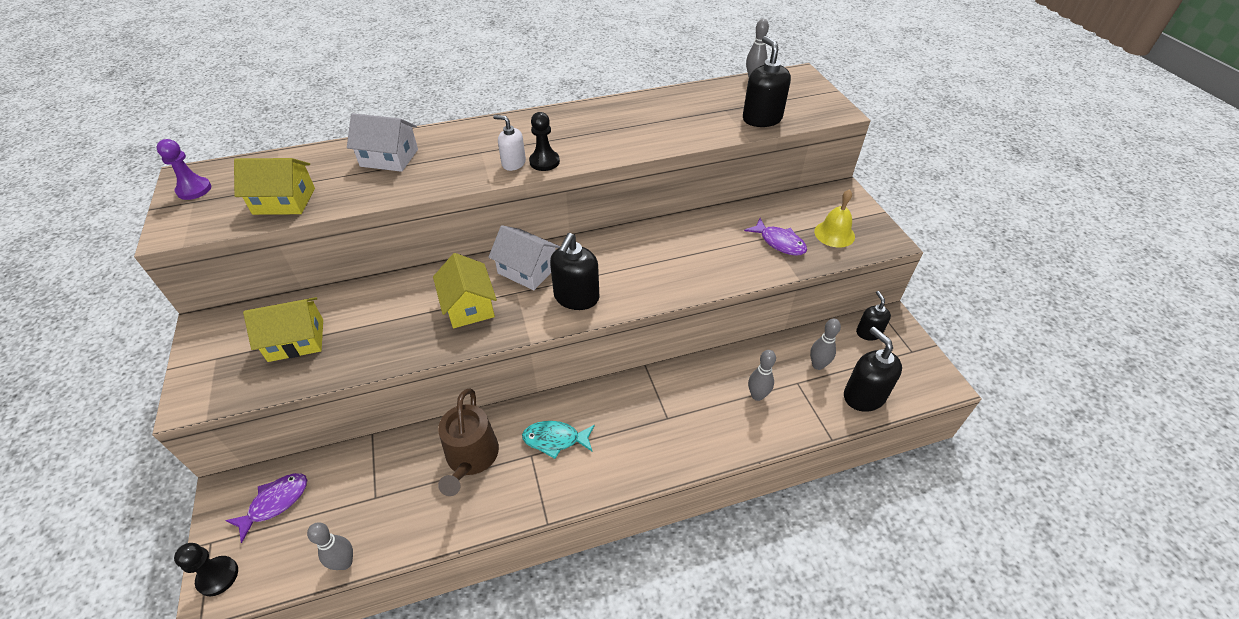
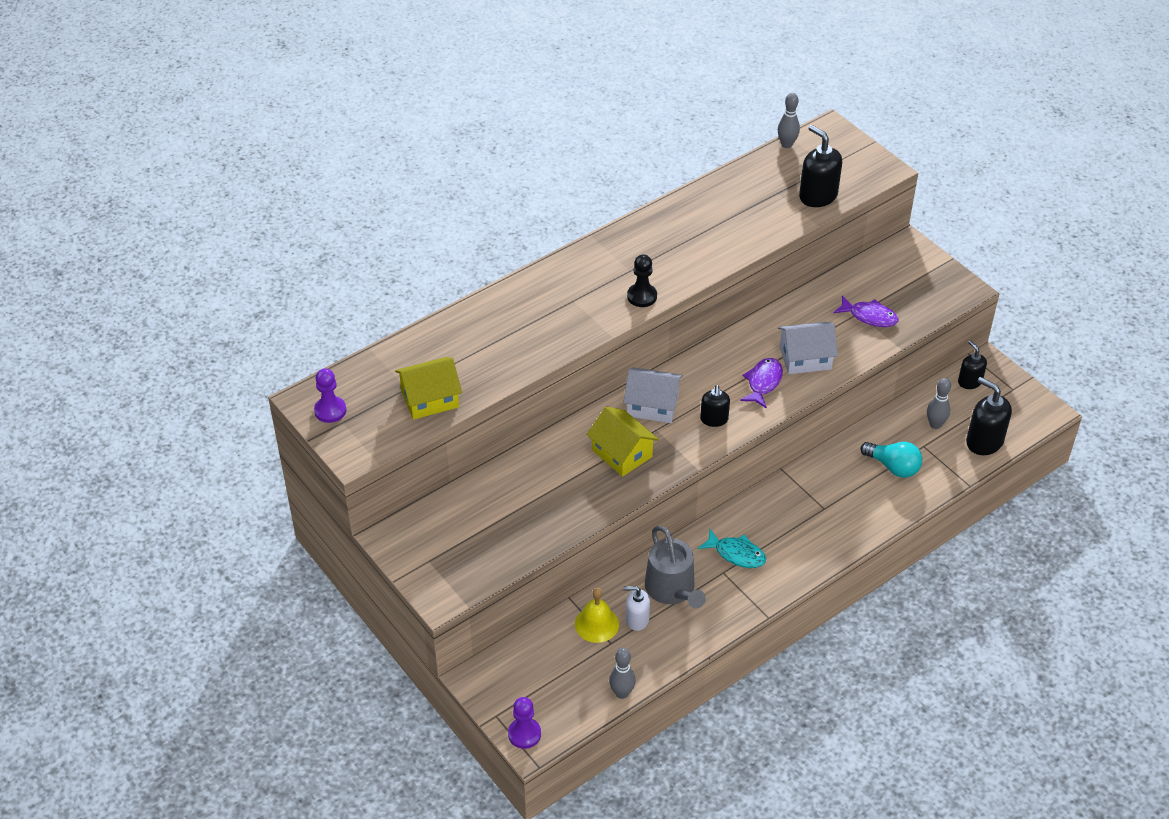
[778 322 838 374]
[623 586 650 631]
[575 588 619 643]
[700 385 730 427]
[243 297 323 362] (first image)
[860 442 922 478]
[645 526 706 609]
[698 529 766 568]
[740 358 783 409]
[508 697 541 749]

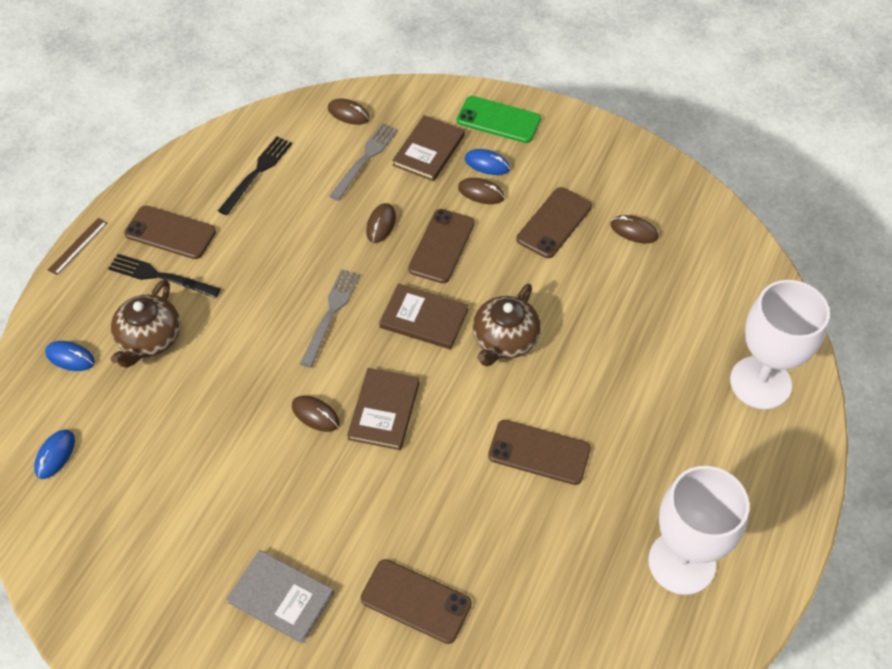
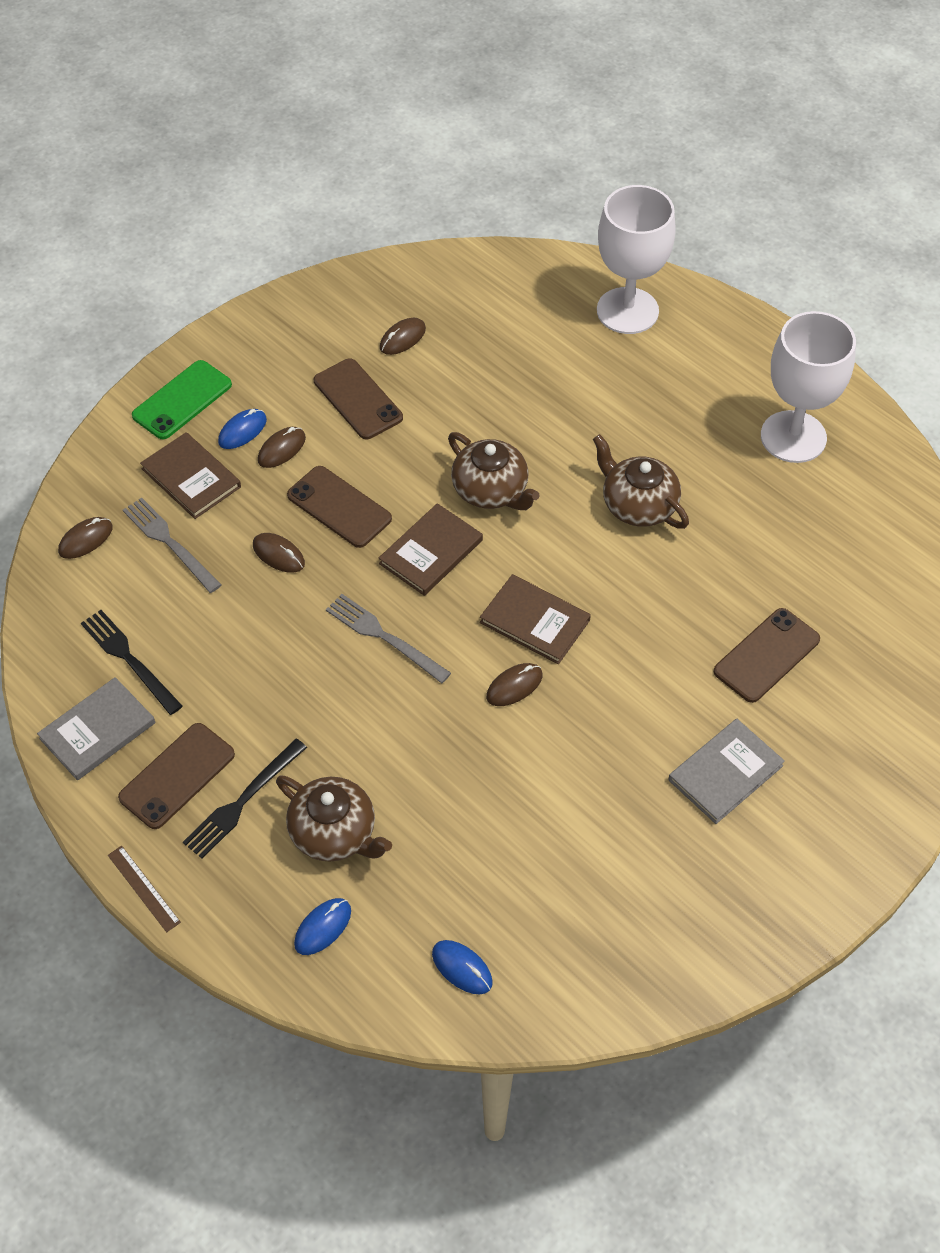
[593 434 689 529]
[37 677 155 780]

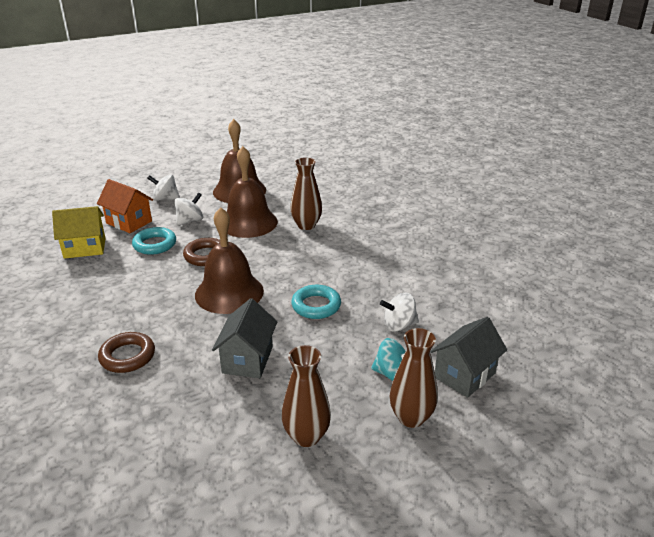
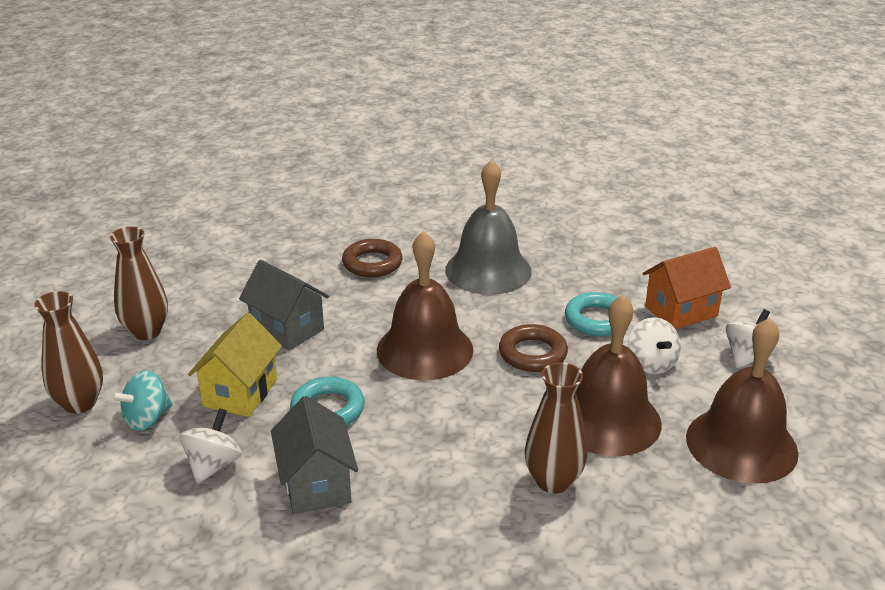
[188 313 282 417]
[271 396 358 514]
[445 160 532 295]

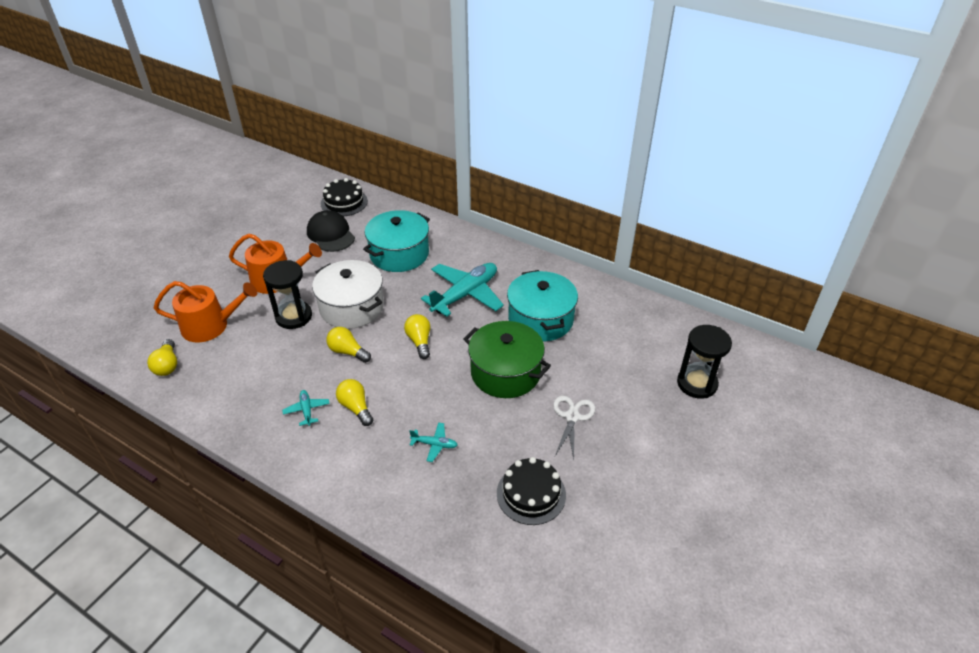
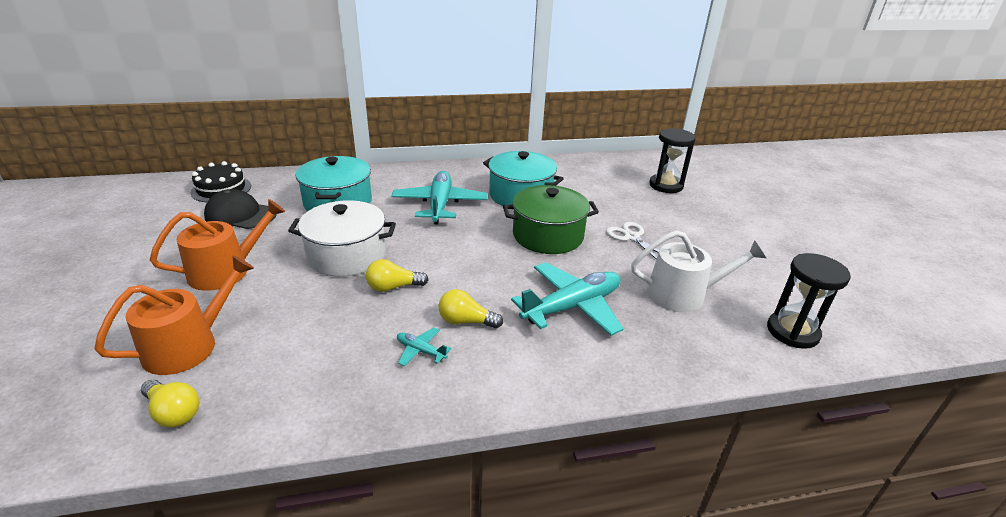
[767 253 851 349]
[404 314 430 359] (first image)
[511 262 624 336]
[631 230 766 313]

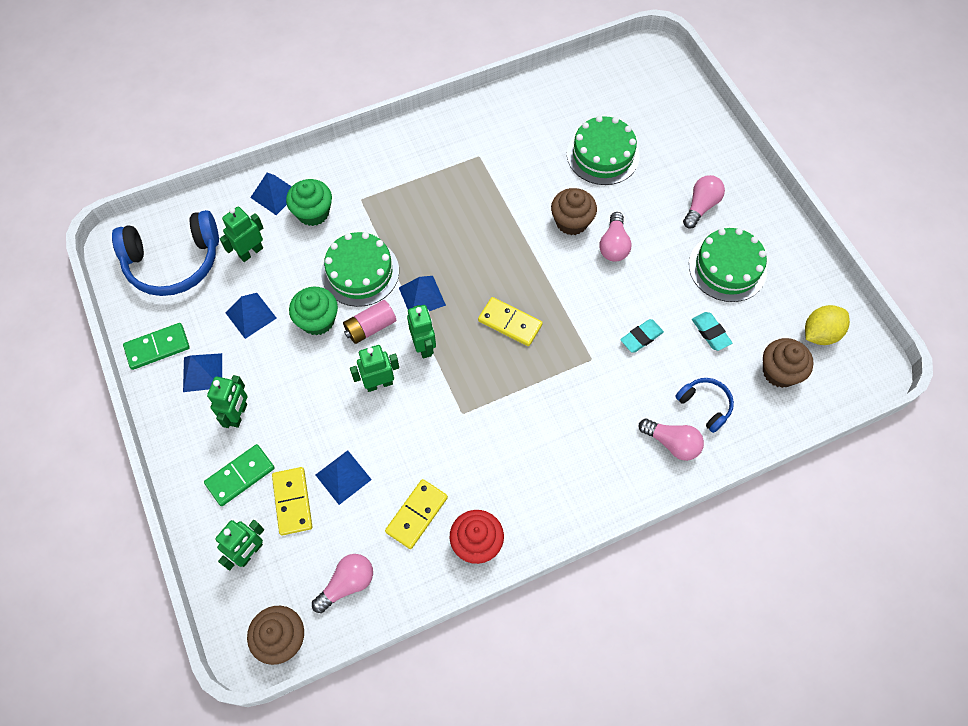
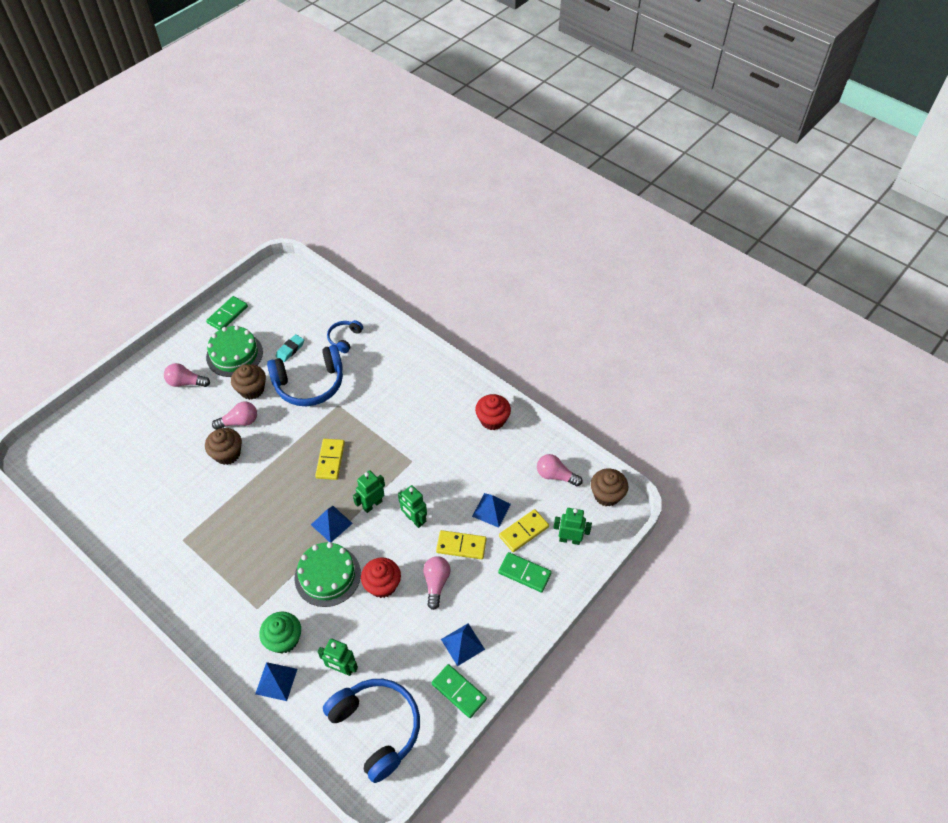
[567 116 640 185] (first image)
[361 557 401 598]
[226 293 277 339] (first image)
[343 300 396 344] (first image)
[805 305 850 345] (first image)
[267 345 343 406]
[231 364 266 400]
[207 375 247 428] (first image)
[423 556 451 610]
[436 530 487 559]
[206 296 248 330]

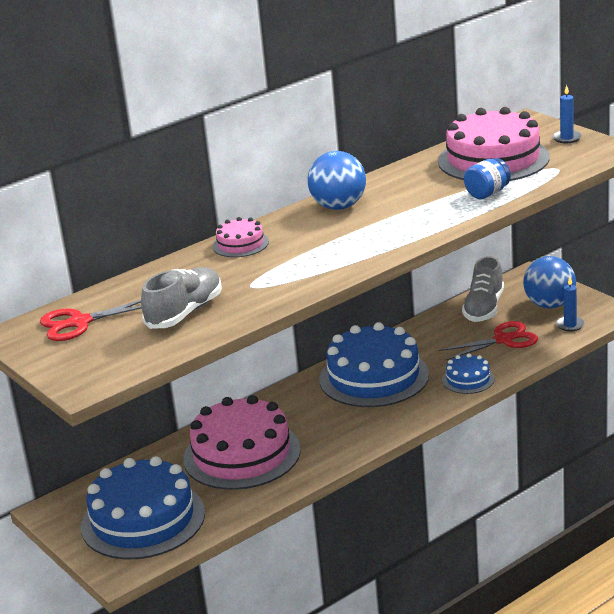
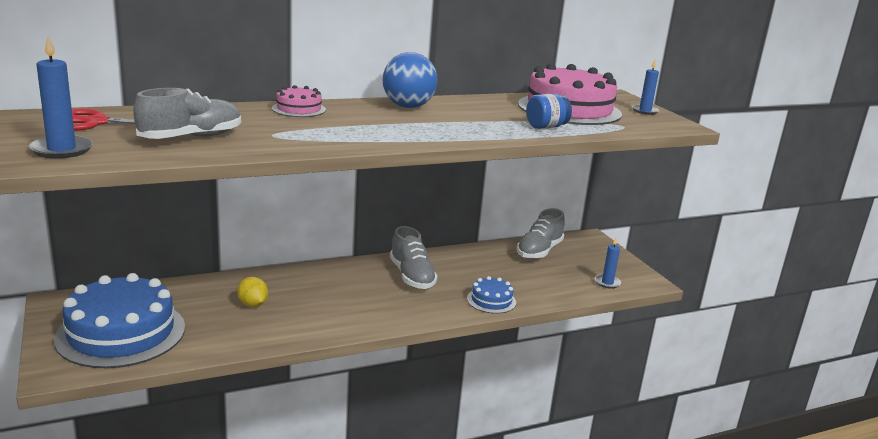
[523 256 576 308] (first image)
[439 321 538 360] (first image)
[390 226 438 289]
[237 277 268 307]
[28 36 93 159]

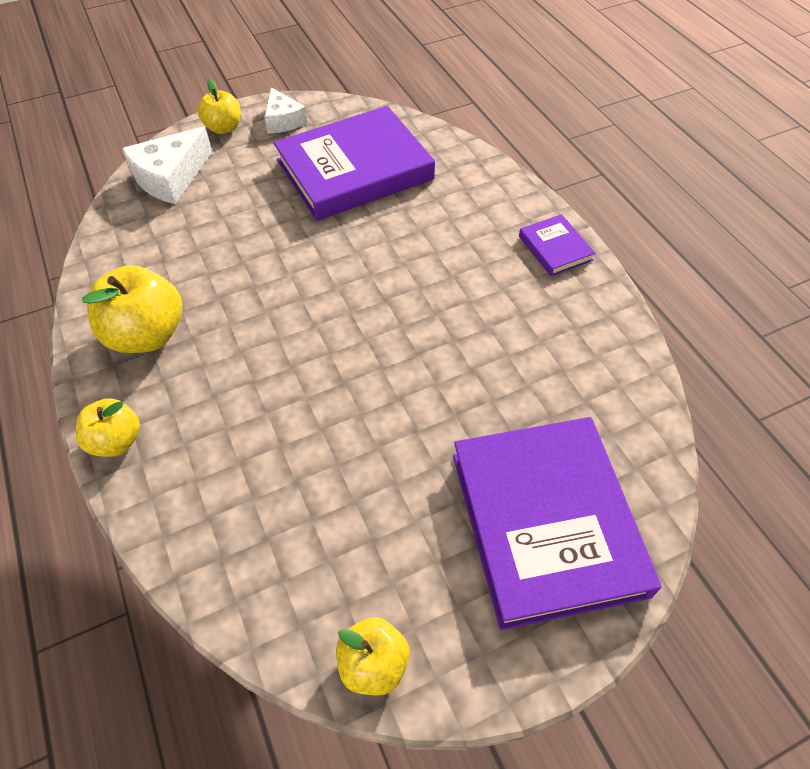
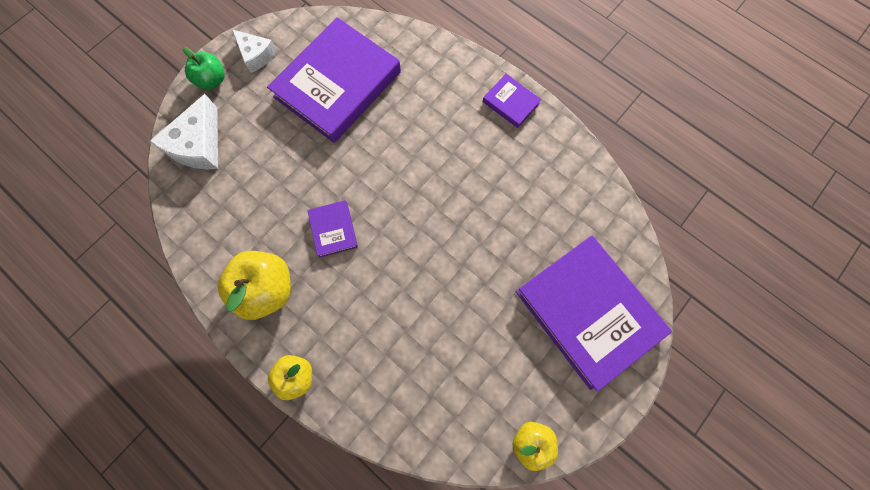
[182 47 225 90]
[307 200 358 258]

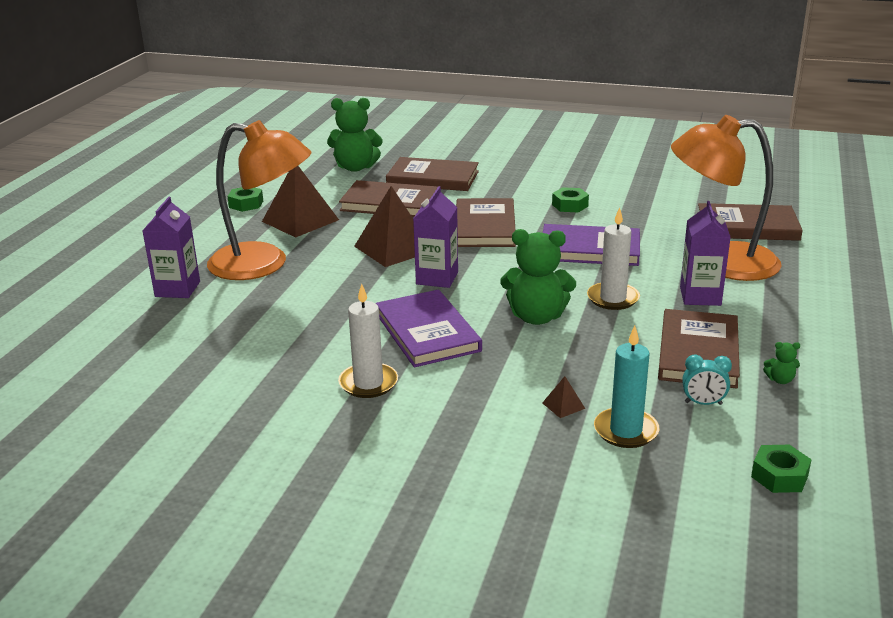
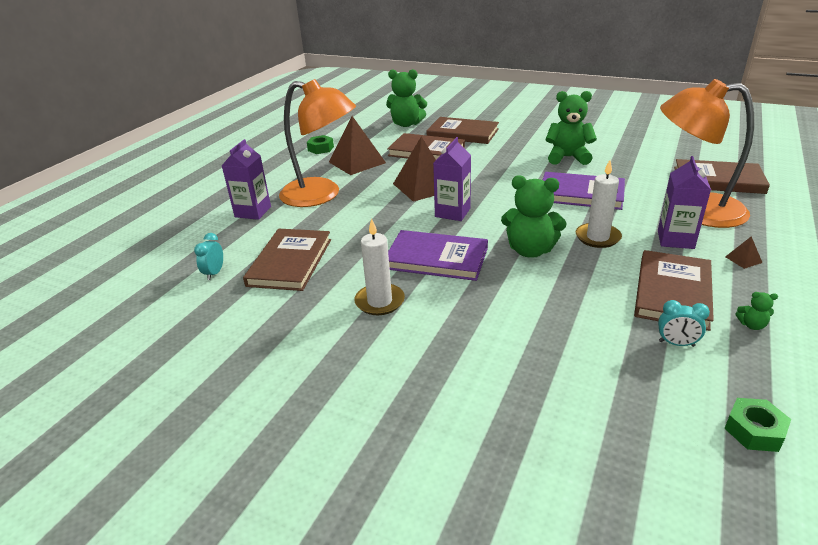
[545 91 597 165]
[243 229 331 291]
[388 230 488 281]
[594 326 660 448] (first image)
[725 236 763 269]
[194 233 223 280]

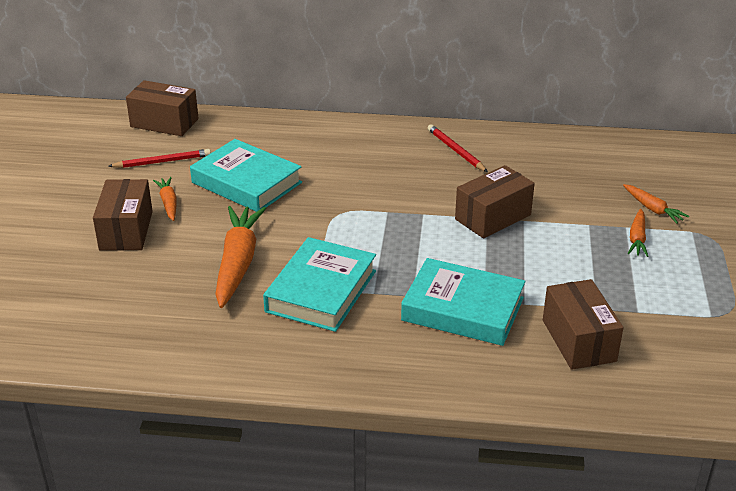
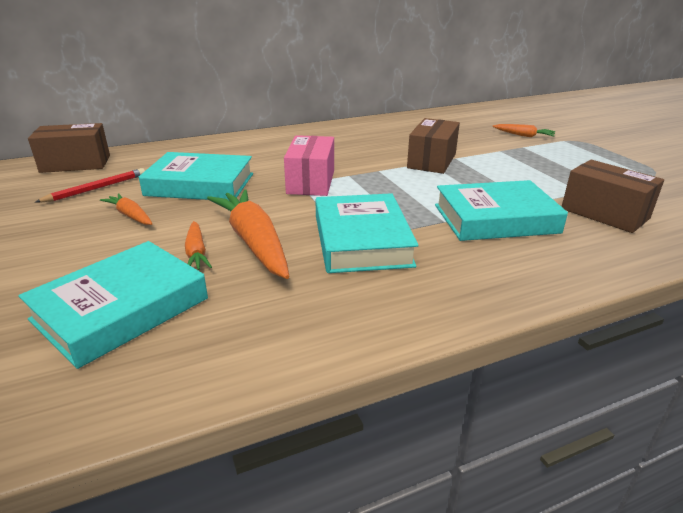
[428 124 488 172] (first image)
[93 179 153 251] (first image)
[185 221 212 270]
[284 135 334 196]
[18 241 208 369]

